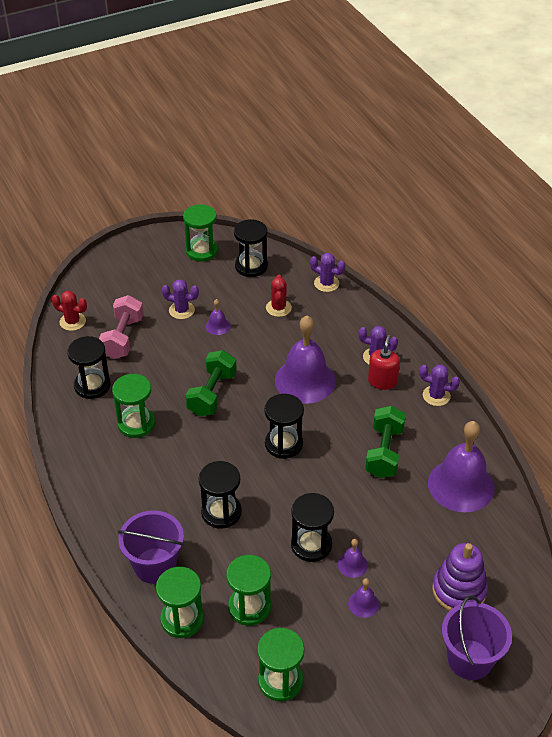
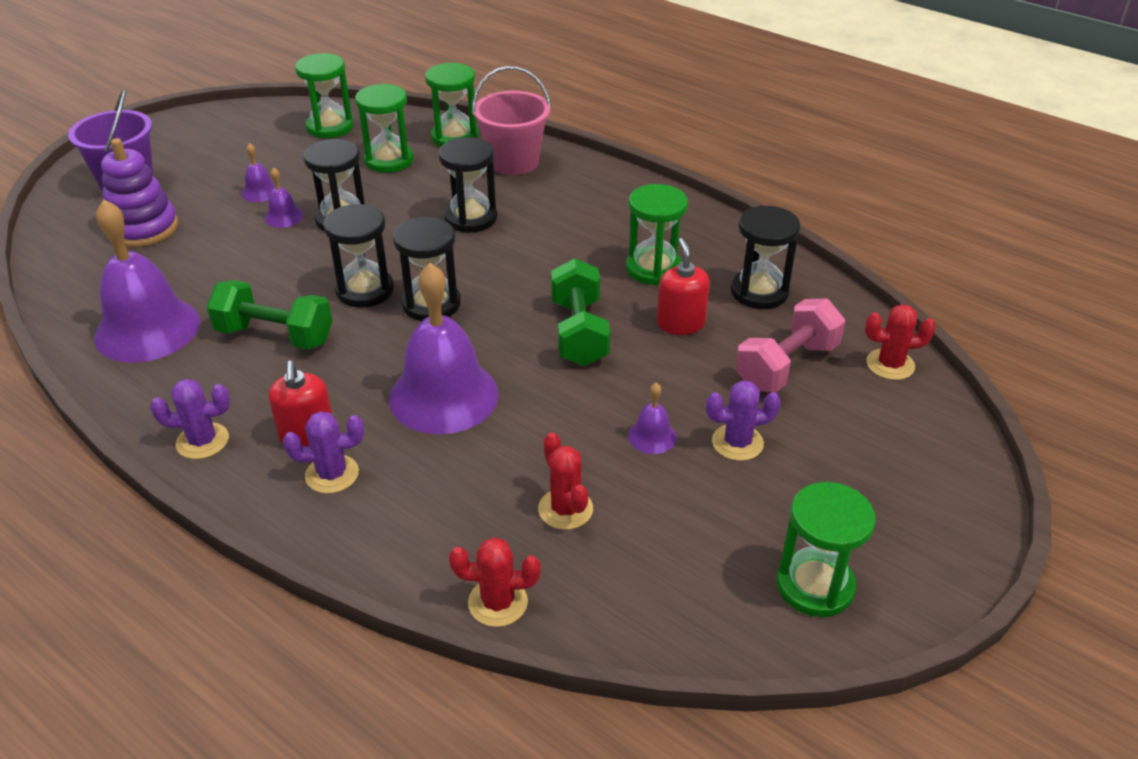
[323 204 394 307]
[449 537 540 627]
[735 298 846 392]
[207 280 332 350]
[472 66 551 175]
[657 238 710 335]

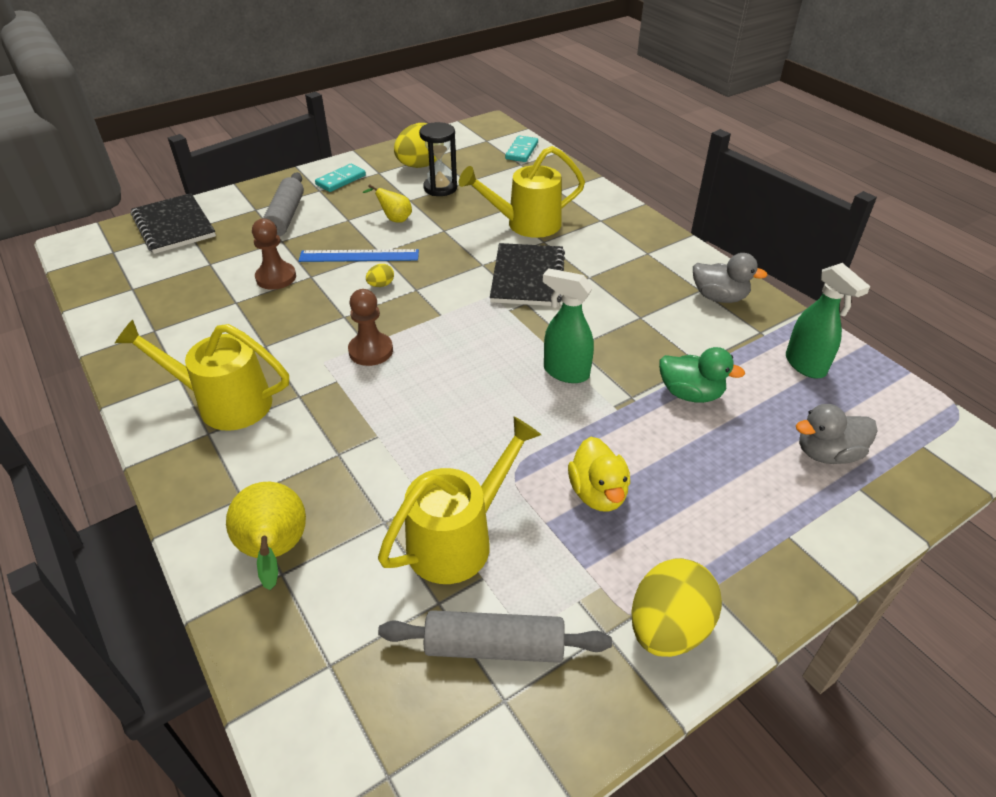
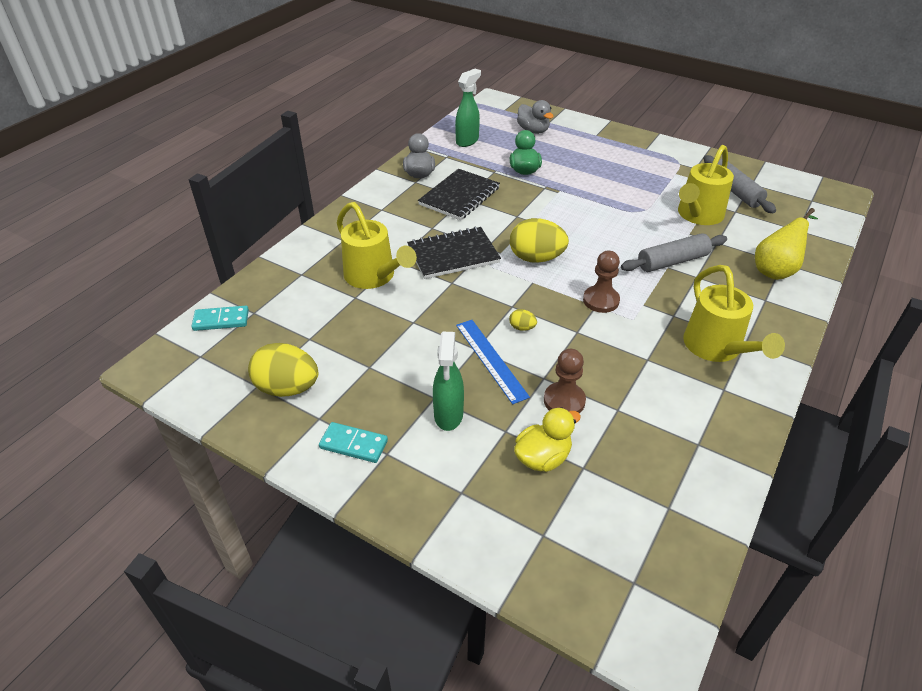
[419 122 457 196] (first image)
[621 233 727 272]
[363 184 412 223] (first image)
[418 169 500 220]
[433 332 464 431]
[678 145 734 225]
[514 407 581 472]
[510 218 569 263]

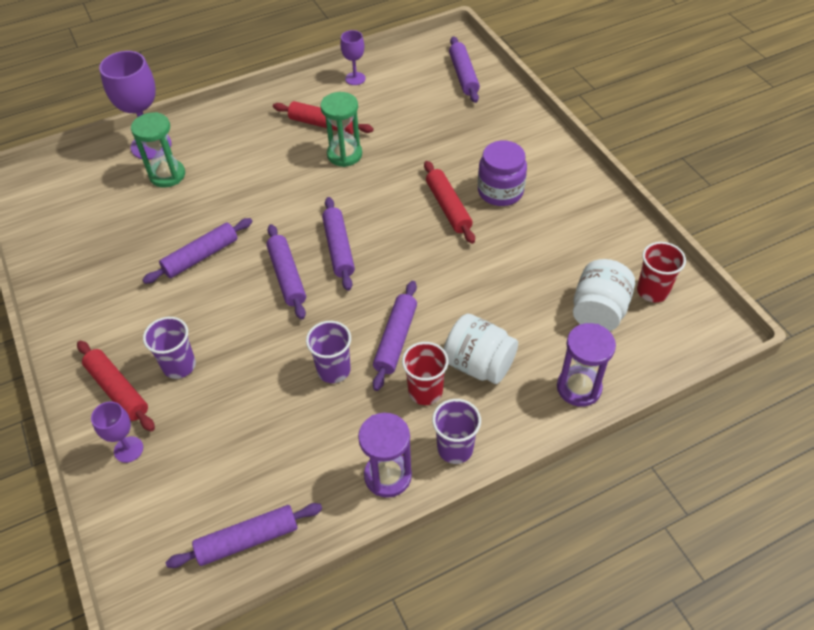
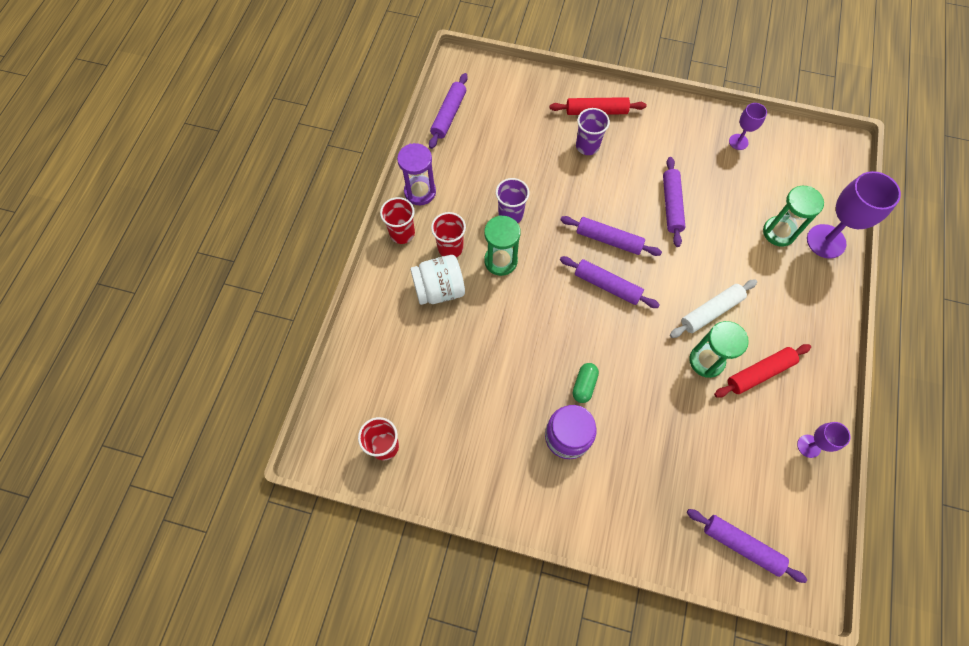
[573 363 599 403]
[573 259 635 331] (first image)
[484 215 521 276]
[557 323 616 407] (first image)
[380 197 415 244]
[729 103 767 150]
[670 279 757 338]

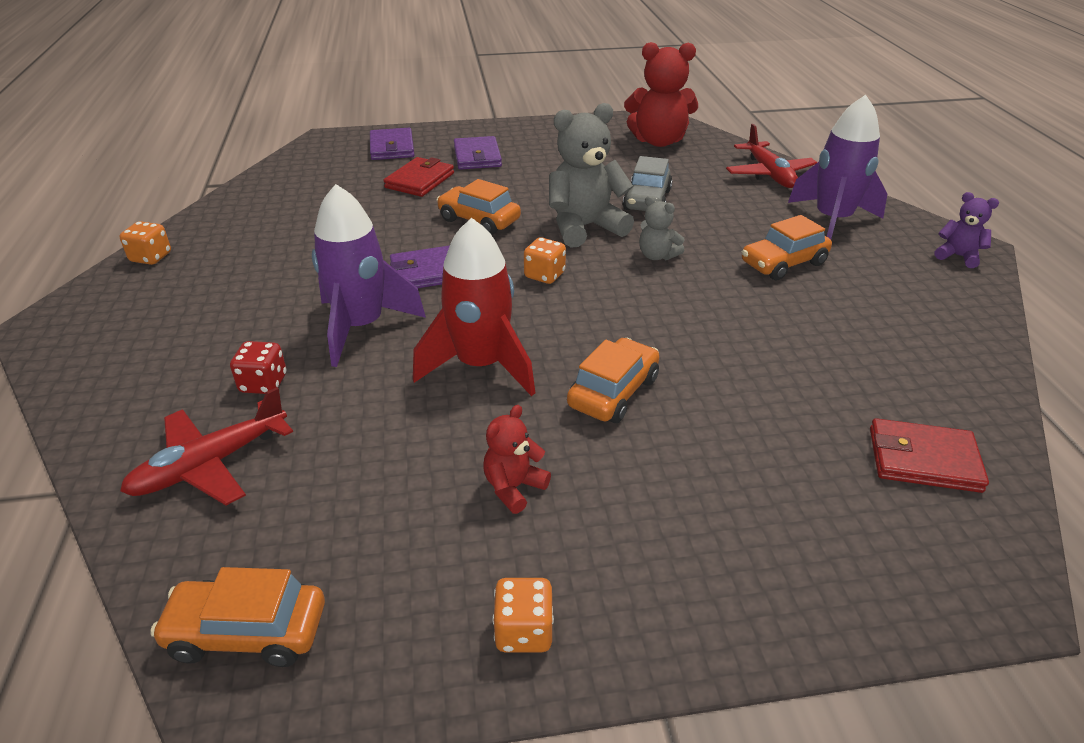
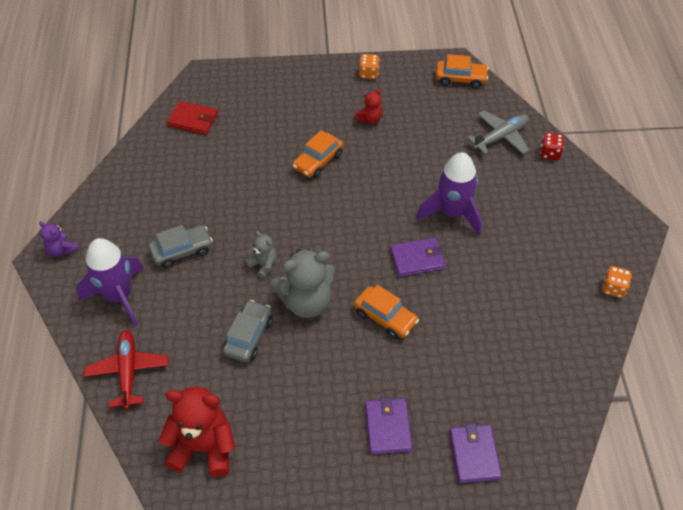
[383 157 454 197] (first image)
[149 225 213 268]
[413 218 535 396] (first image)
[524 237 566 284] (first image)
[540 133 564 160]
[467 110 529 154]

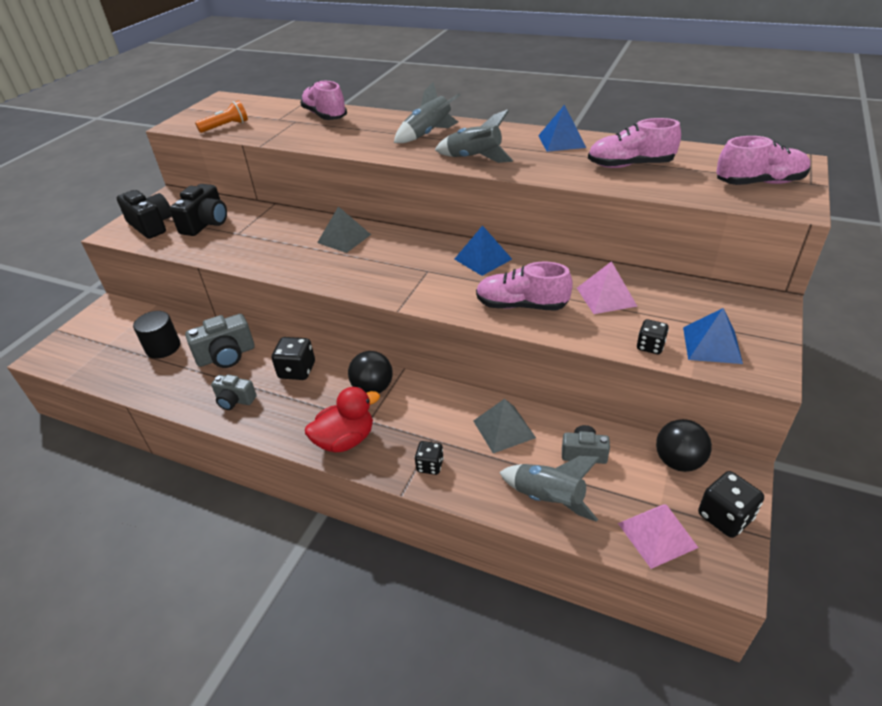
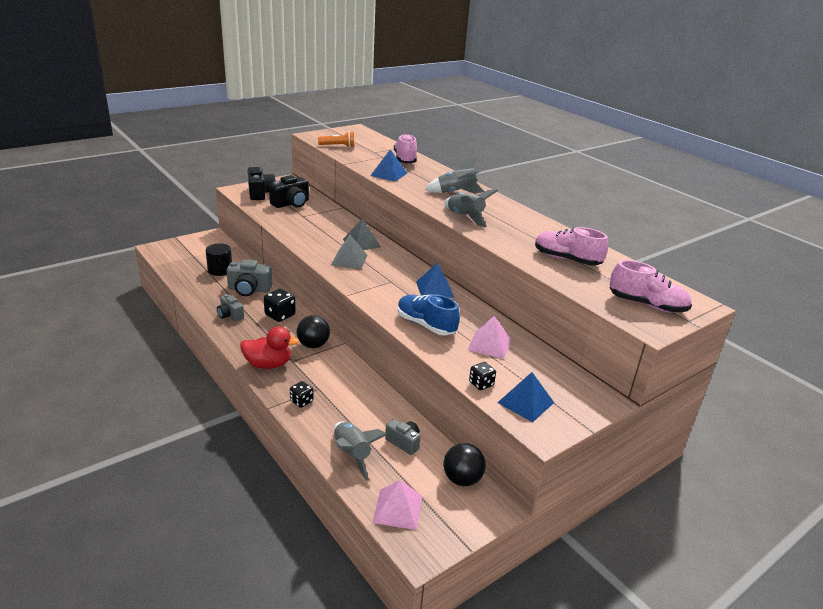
[370 149 407 182]
[397 294 460 335]
[331 235 367 269]
[698 471 764 538] (first image)

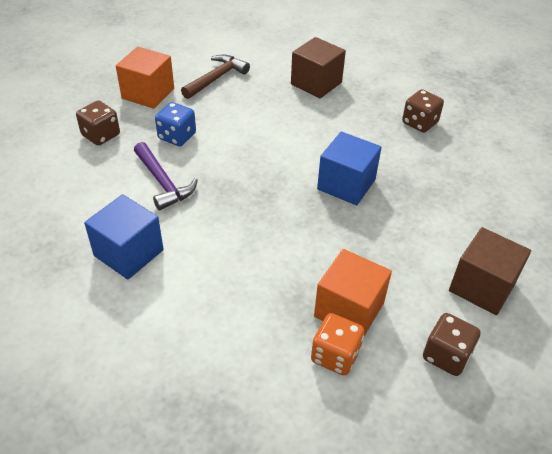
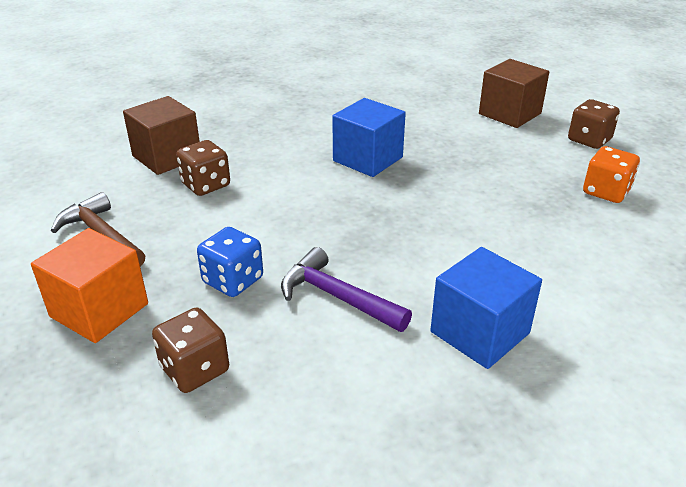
[176 140 230 196]
[281 247 412 332]
[314 249 392 336] (first image)

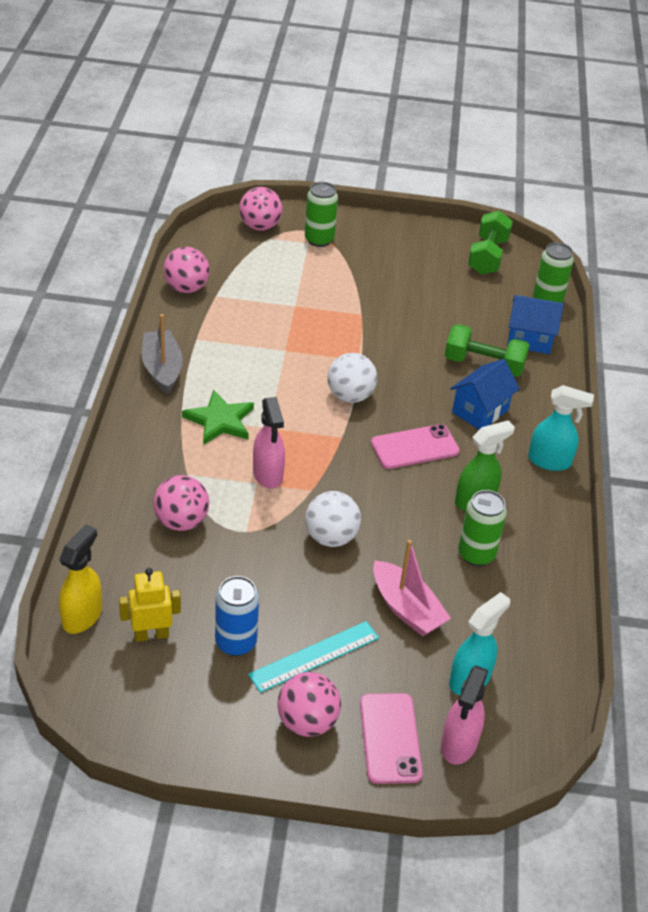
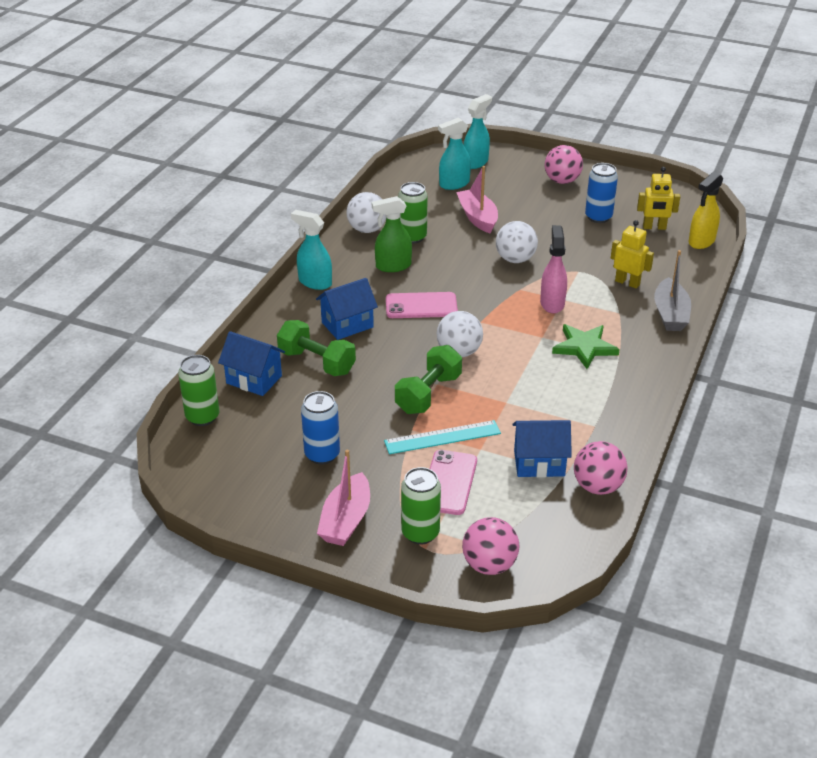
[395 345 462 414]
[654 250 691 331]
[611 220 654 289]
[384 420 501 454]
[464 94 492 169]
[430 450 477 515]
[347 192 386 233]
[301 391 340 465]
[512 420 572 478]
[317 450 370 546]

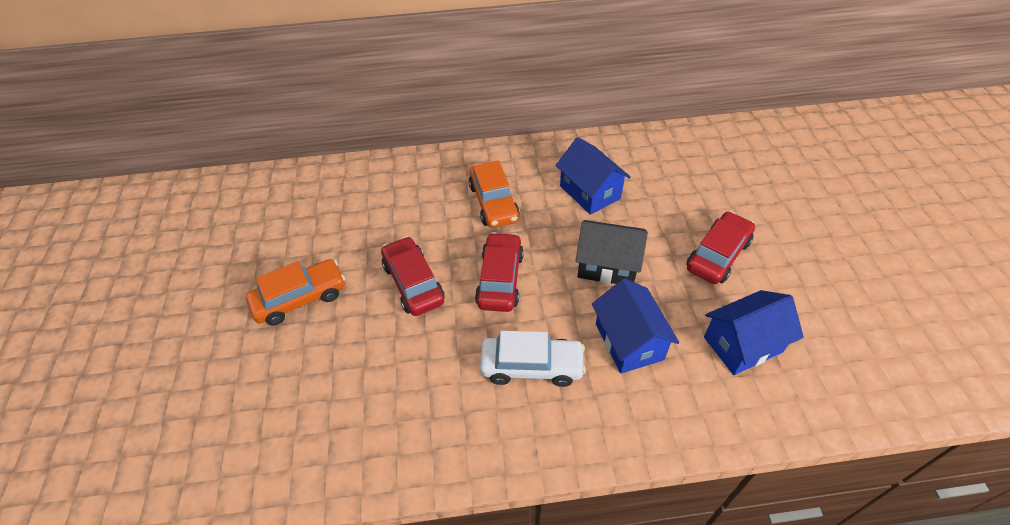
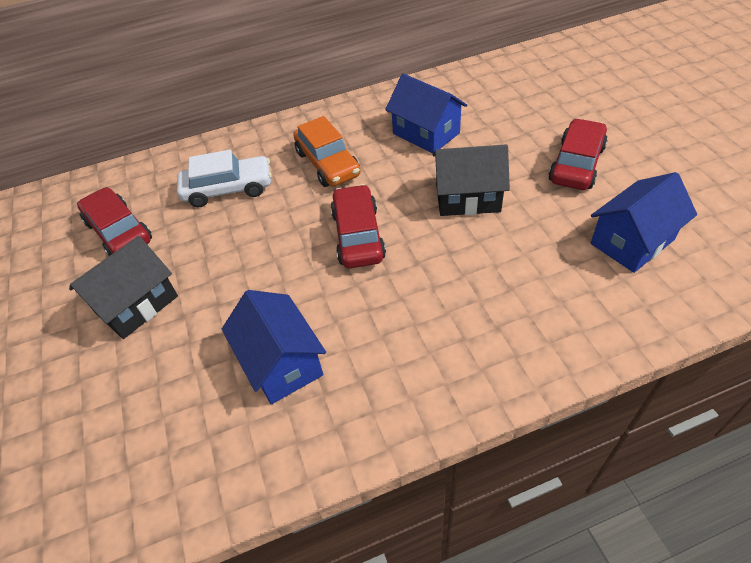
[77 187 152 256]
[69 236 178 339]
[222 290 326 404]
[177 150 272 207]

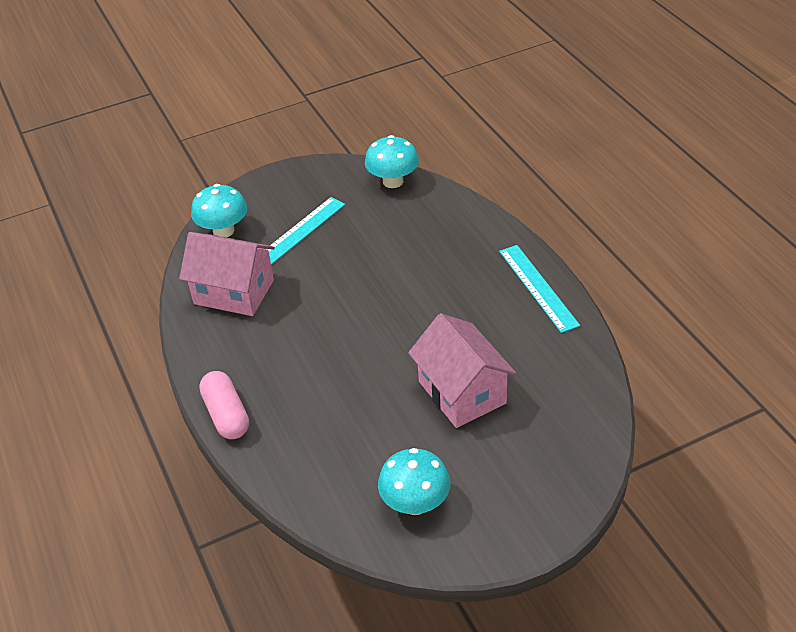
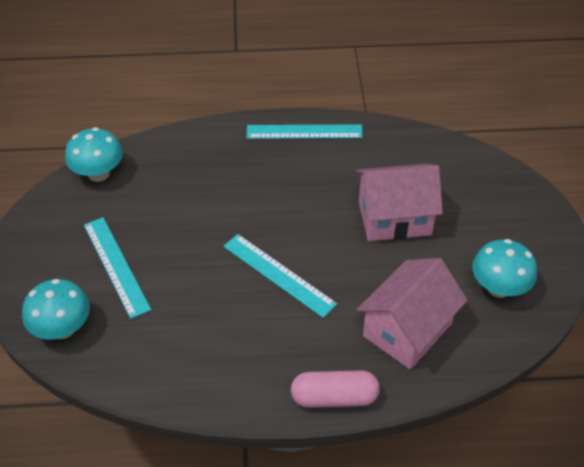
[357 258 468 369]
[223 234 337 318]

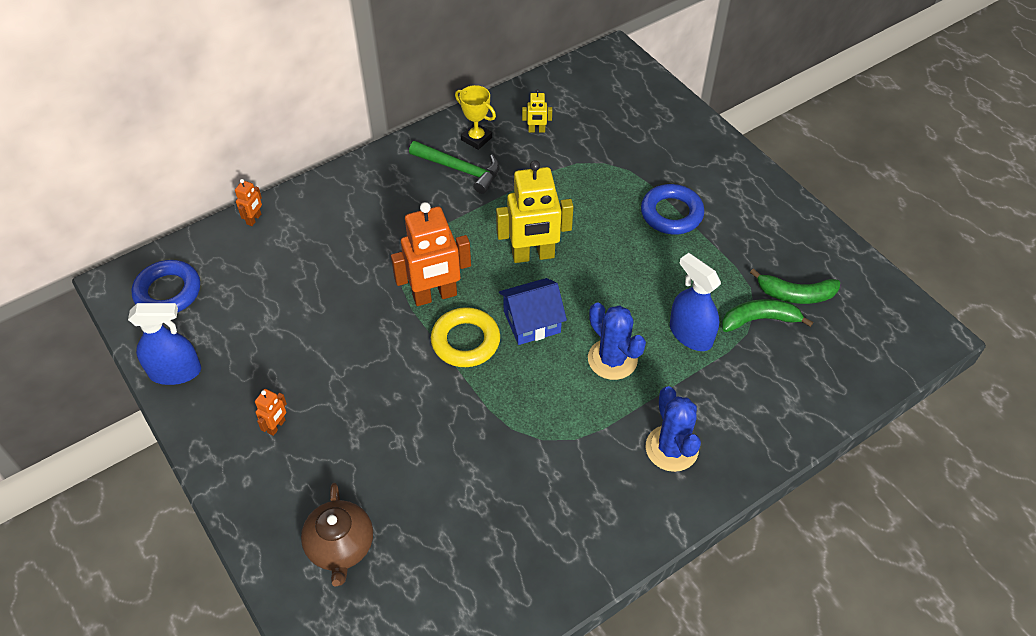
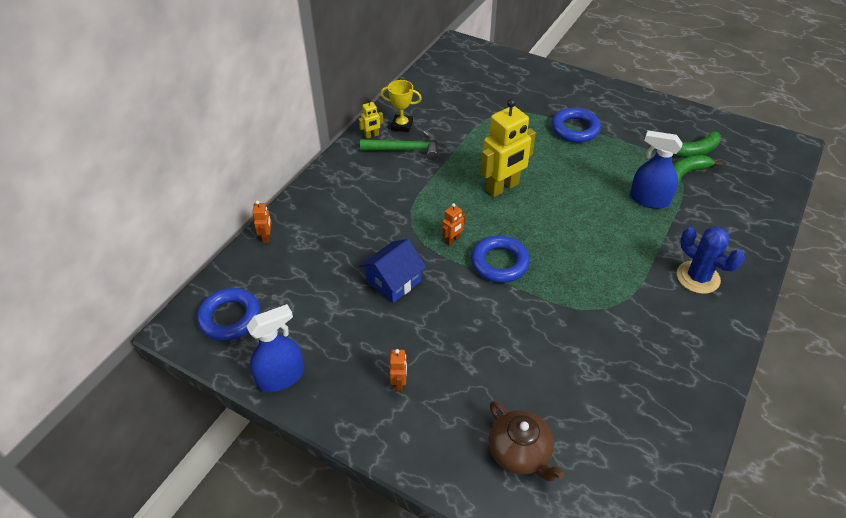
[359 99 383 139]
[442 203 465 246]
[360 239 426 303]
[588 302 646 380] (first image)
[471 235 530 283]

